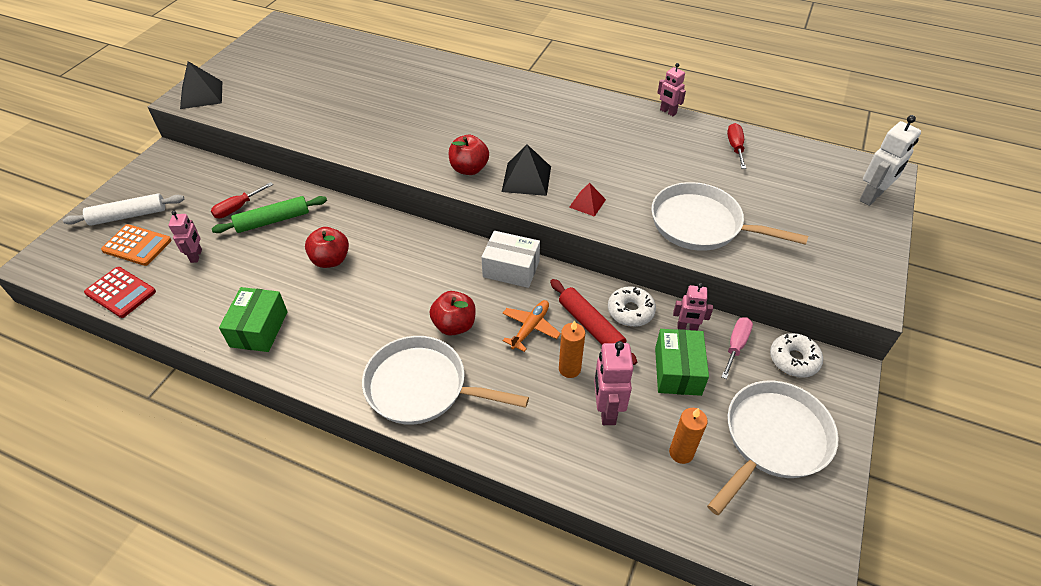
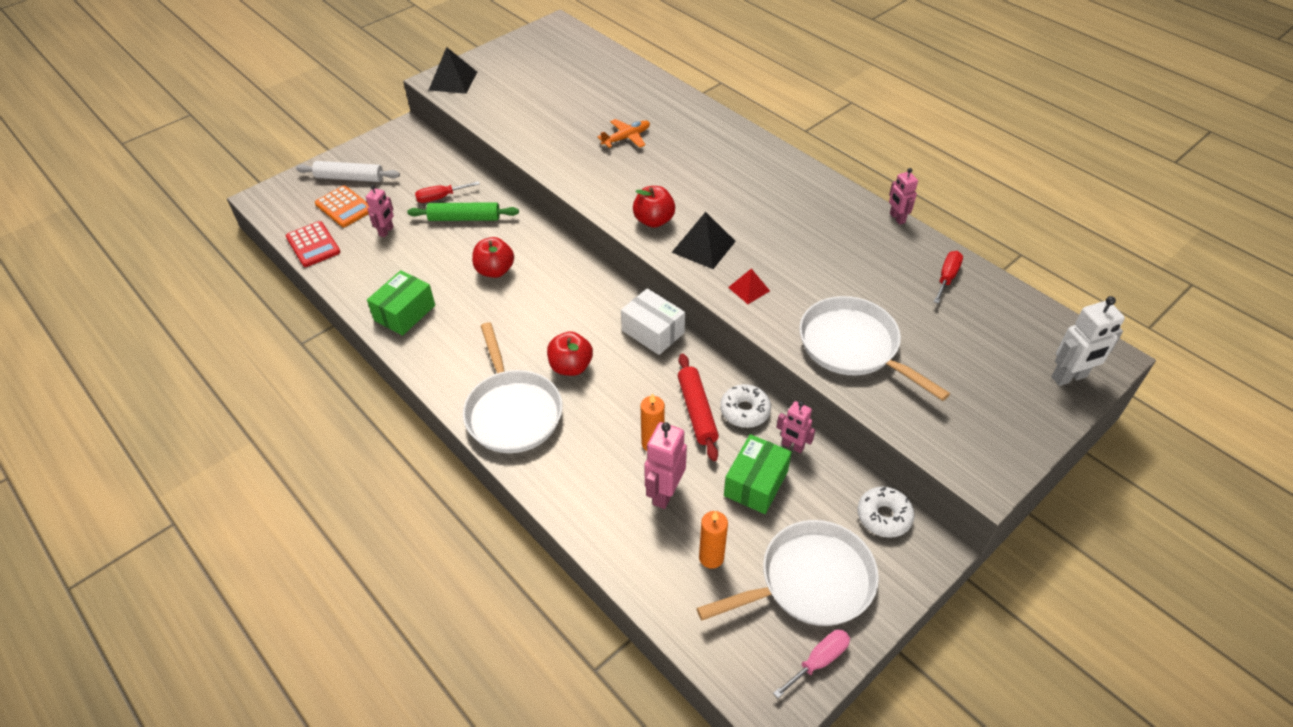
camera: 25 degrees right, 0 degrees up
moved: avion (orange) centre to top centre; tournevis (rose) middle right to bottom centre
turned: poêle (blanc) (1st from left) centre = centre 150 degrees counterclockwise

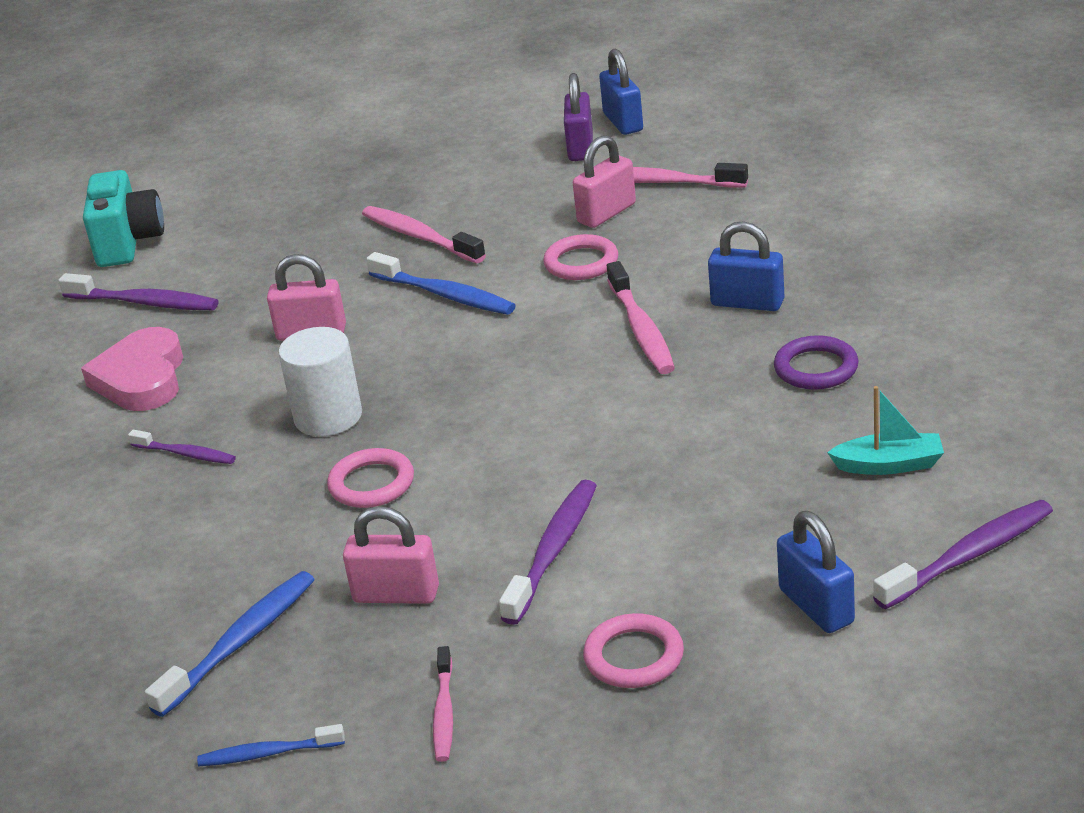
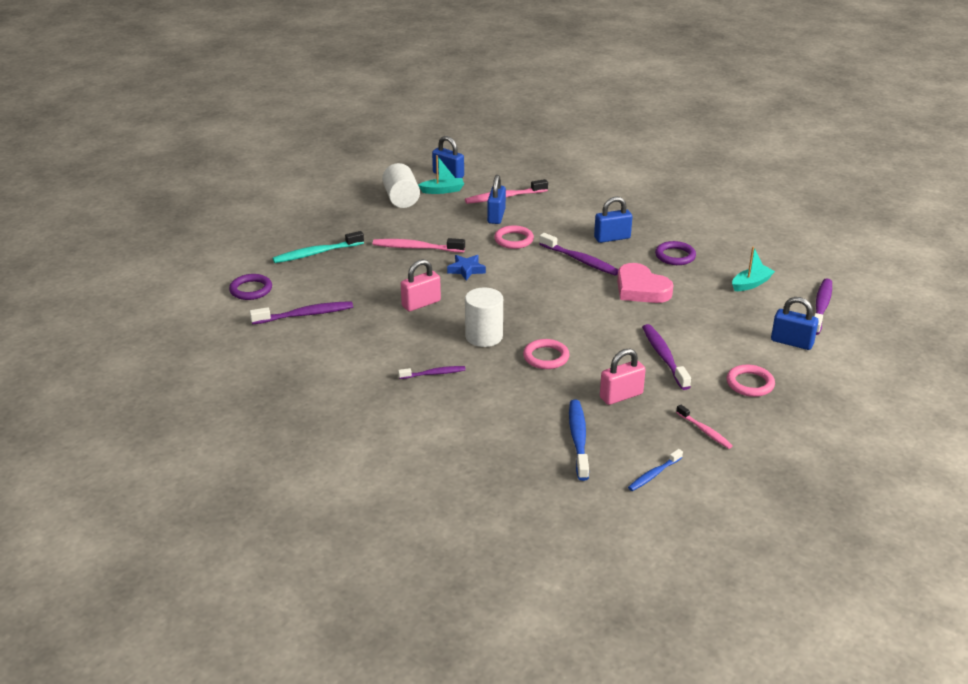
camera: 40 degrees left, 0 degrees up
added: brosse à dents (turquoise) middle left; cylindre (blanc) (1st from left) top centre
moved: cœur (rose) middle left to centre
replaced: appareil photo (turquoise) top left to anneau (violet) (1st from left) middle left; brosse à dents (bleu) (3rd from left) centre to étoile (bleu) centre; cadenas (violet) top centre to bateau (turquoise) (1st from left) top centre
recoloured: cadenas (rose) (3rd from left) top centre to cadenas (bleu) (2nd from left) top centre; brosse à dents (rose) (3rd from left) centre to brosse à dents (violet) (3rd from left) centre

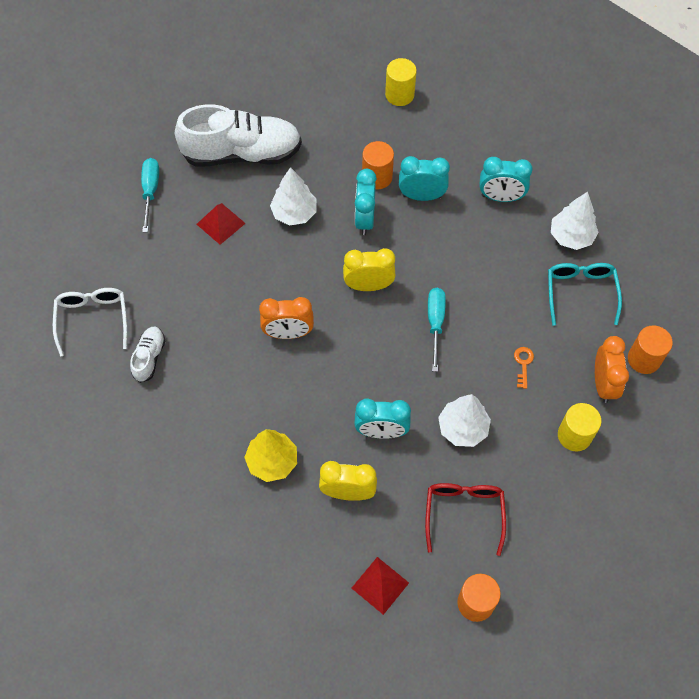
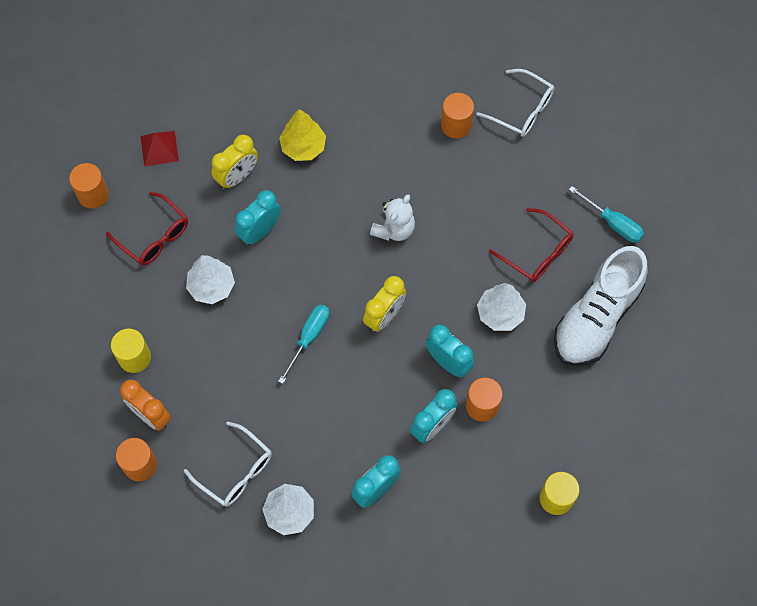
camera: 130 degrees right, 5 degrees up
removed: clé (orange) middle right
replaced: chaussure (blanc) (1st from left) middle left to cylindre (orange) (3rd from left) top centre; pyramide (rouge) (1st from left) top left to lunettes (rouge) (2nd from left) middle right; réveil (orange) (1st from left) centre to ours en peluche (blanc) centre
recoloured: lunettes (turquoise) middle right to lunettes (blanc) (1st from left) bottom left
turned: tournevis (turquoise) (2nd from left in the first image) centre = centre 105 degrees counterclockwise

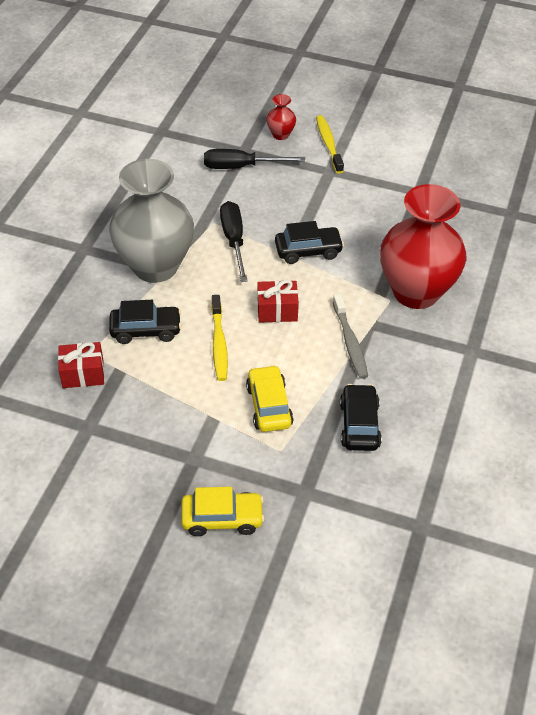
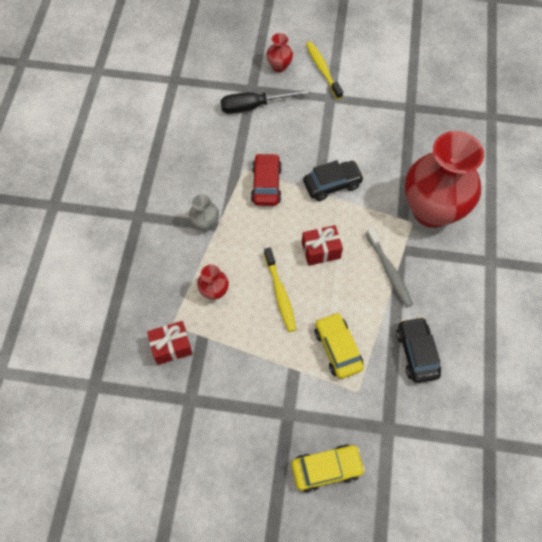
camera: 10 degrees left, 15 degrees up
replaced: voiture (noir) (1st from left) middle left to vase (rouge) (1st from left) centre; tournevis (noir) (1st from left) centre to voiture (rouge) top centre
resized: vase (gris) top left = centre x0.41

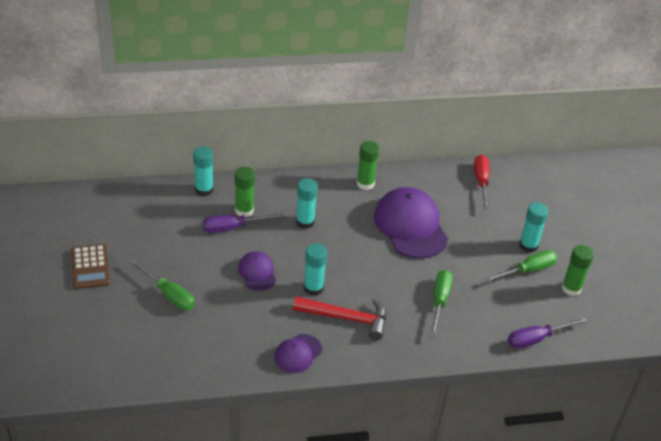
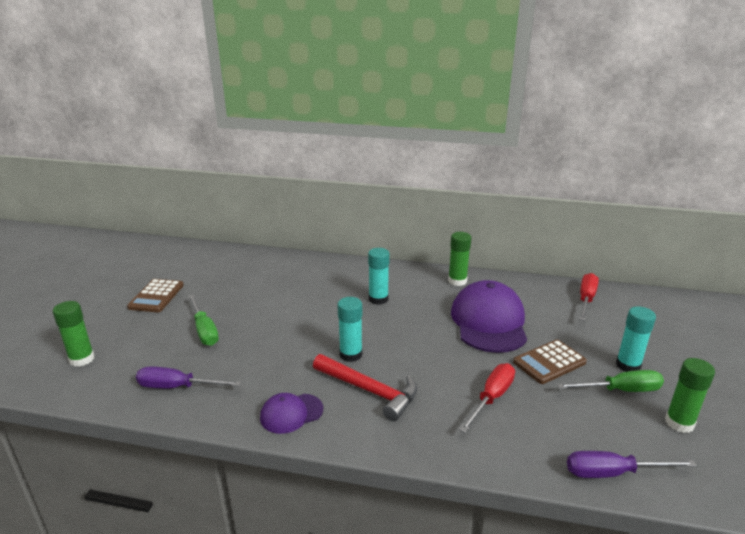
camera: 25 degrees right, 15 degrees down
removed: bâton de colle (turquoise) (1st from left) middle left; casquette (violet) (1st from left) centre
added: calculatrice (marron) (2nd from left) bottom right
moved: tournevis (violet) (1st from left) centre to bottom left; bâton de colle (vert) (1st from left) centre to middle left
recoloured: tournevis (vert) (2nd from left) bottom right to tournevis (rouge) (1st from left) bottom centre

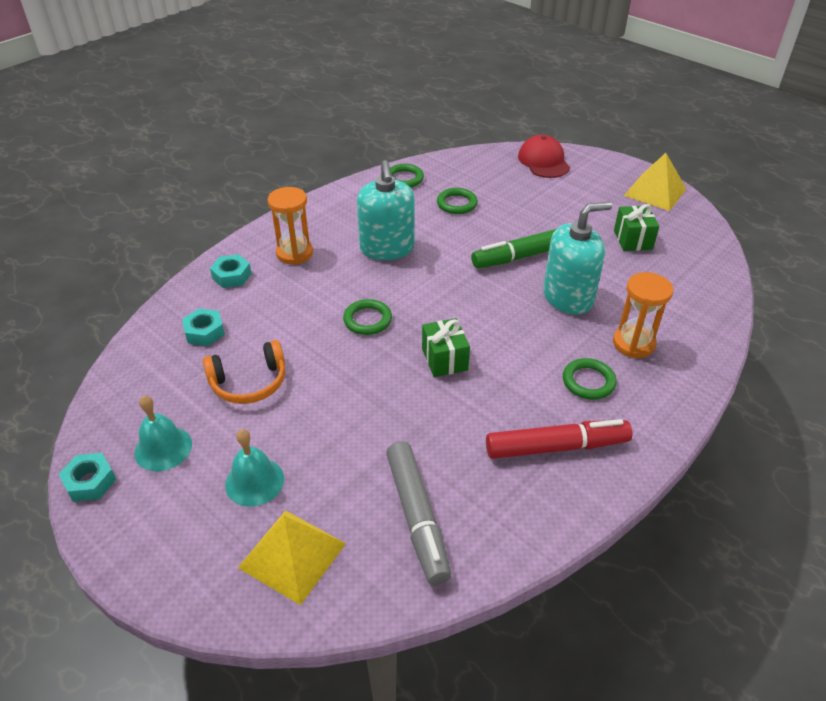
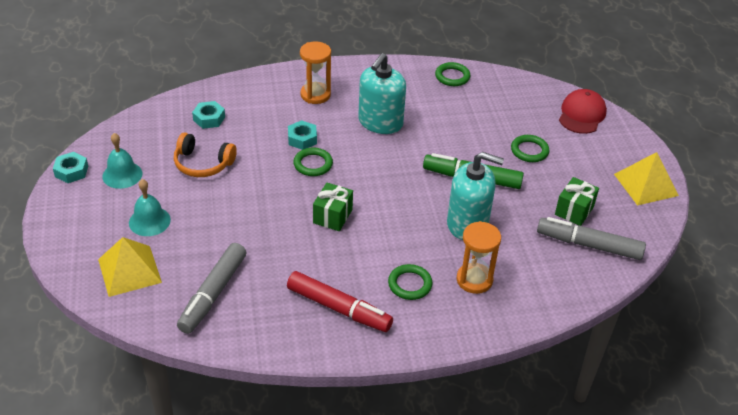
camera: 35 degrees right, 0 degrees up
added: feutre (gris) (2nd from left) middle right
moved: écrou (turquoise) (3rd from left) middle left to top centre; anneau (vert) (3rd from left in the first image) top centre to anneau (vert) (4th from left) middle right

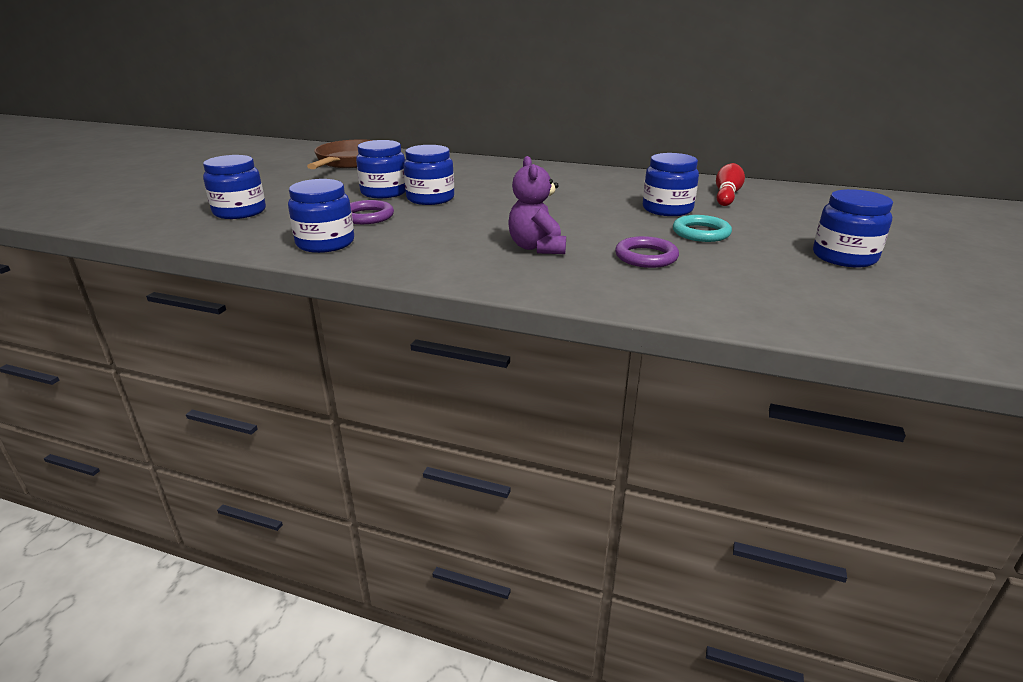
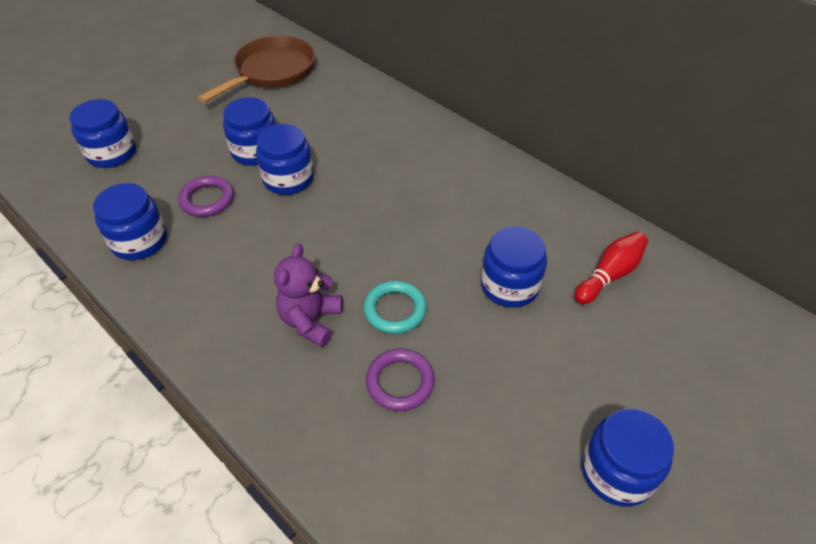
camera: 25 degrees right, 20 degrees up
moved: anneau (turquoise) middle right to centre

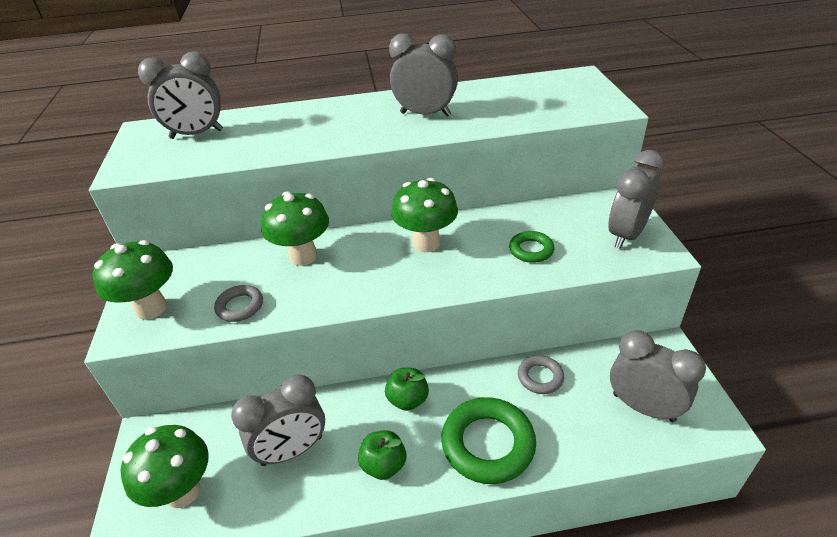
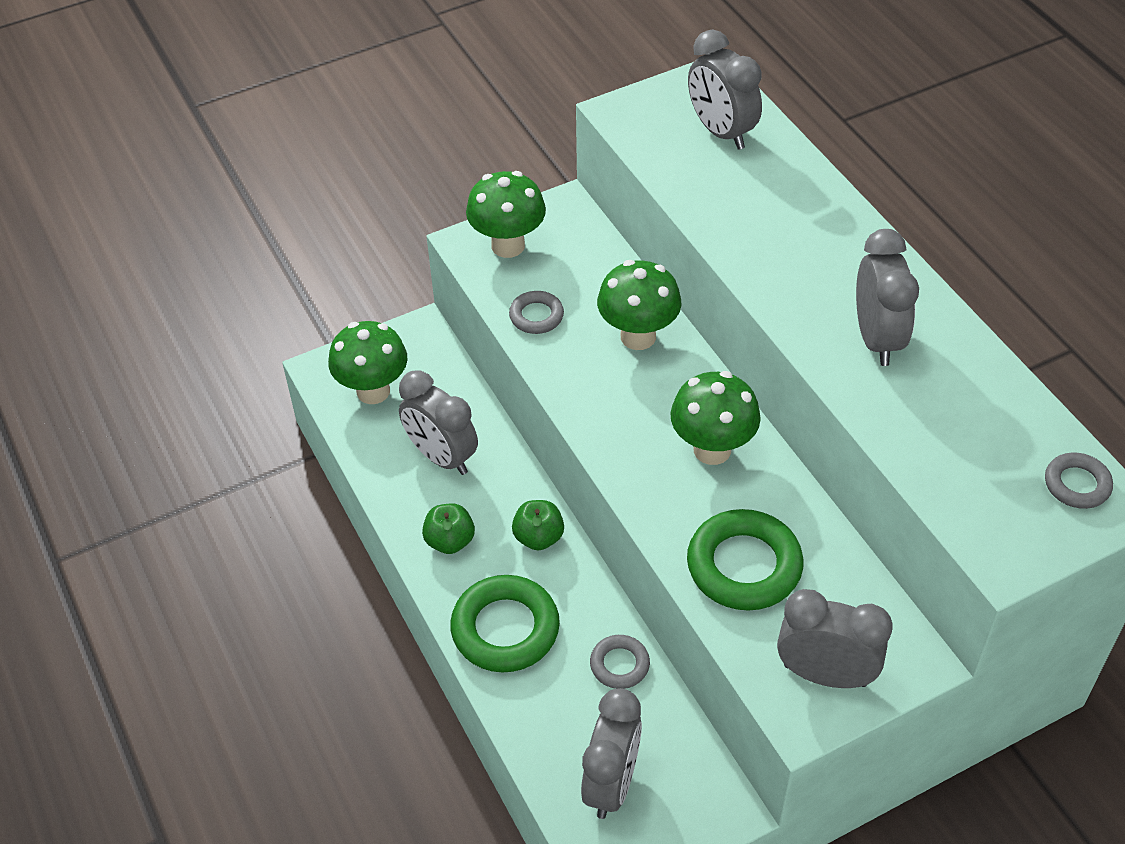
camera: 70 degrees right, 10 degrees up
added: anneau (gris) (3rd from left) middle right
resized: anneau (vert) (2nd from left) centre = centre x1.85

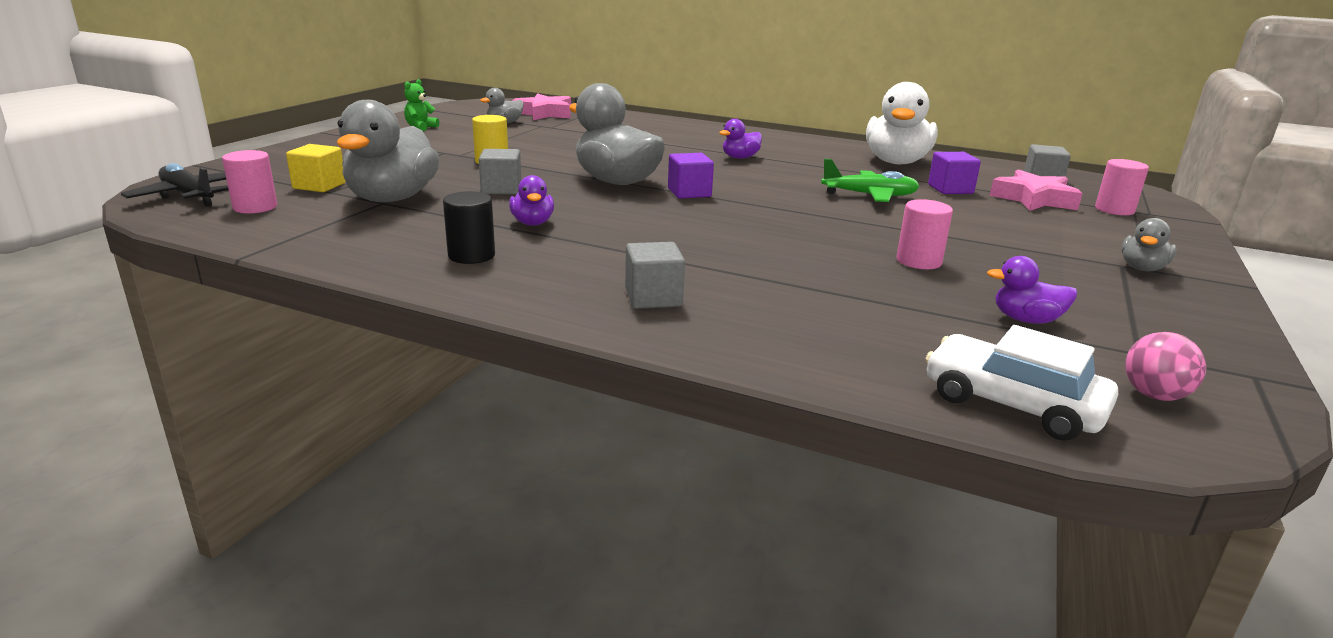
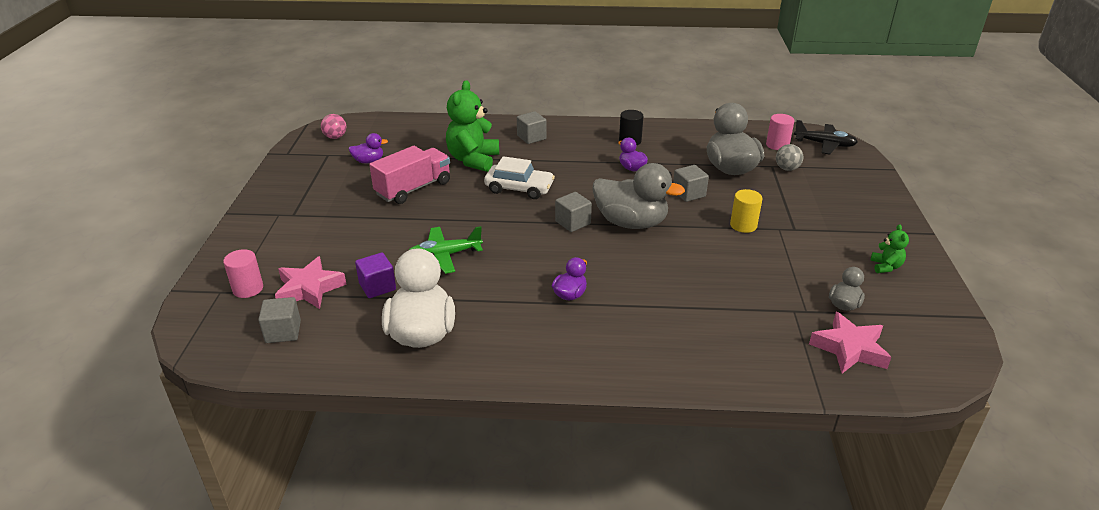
camera: 160 degrees right, 10 degrees up
removed: canard (gris) (4th from left) middle right
added: ours en peluche (vert) (1st from left) top centre
moved: voiture (blanc) middle right to centre
replaced: cube (jaune) top left to balle (gris) top right; cylindre (rose) (2nd from left) middle right to camion (rose) centre
recoloured: cube (violet) (1st from left) top centre to cube (gris) (3rd from left) centre

